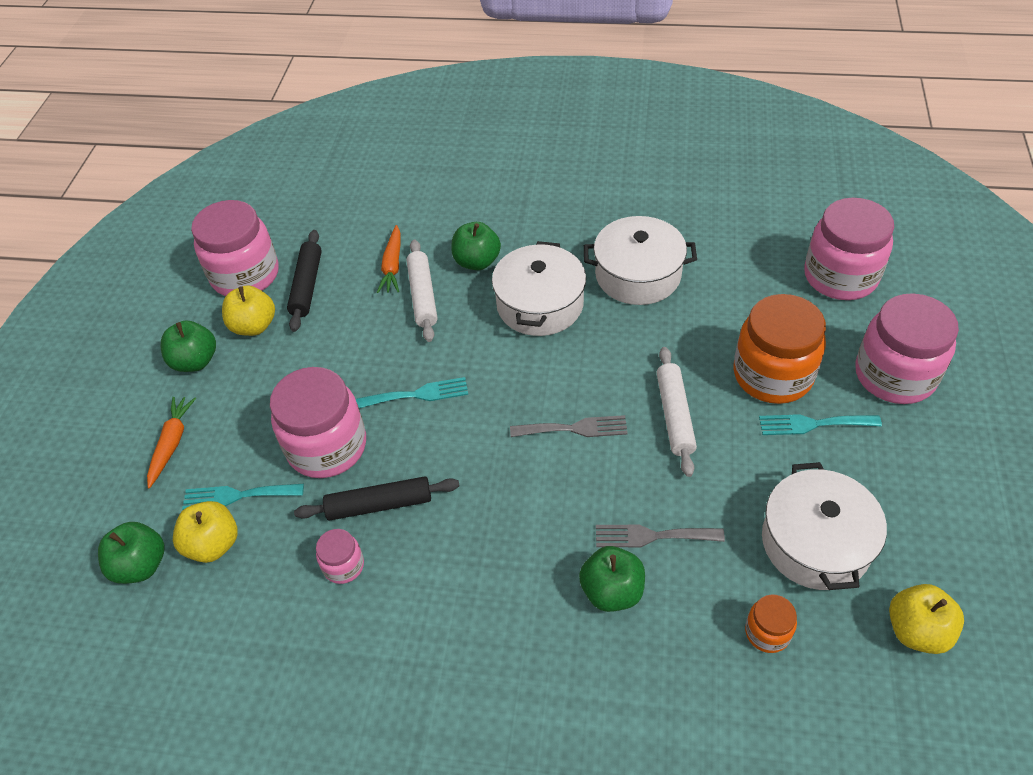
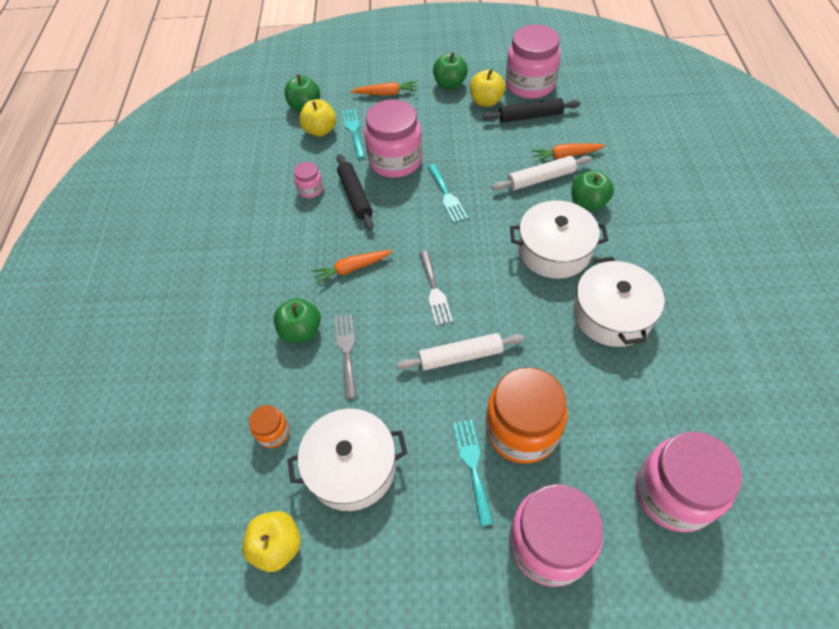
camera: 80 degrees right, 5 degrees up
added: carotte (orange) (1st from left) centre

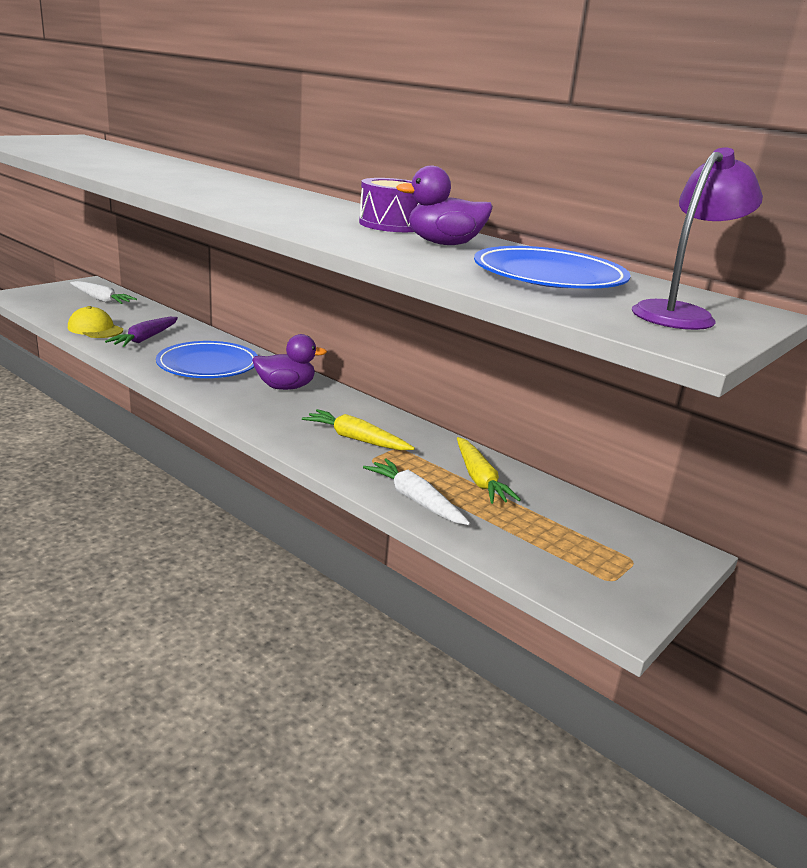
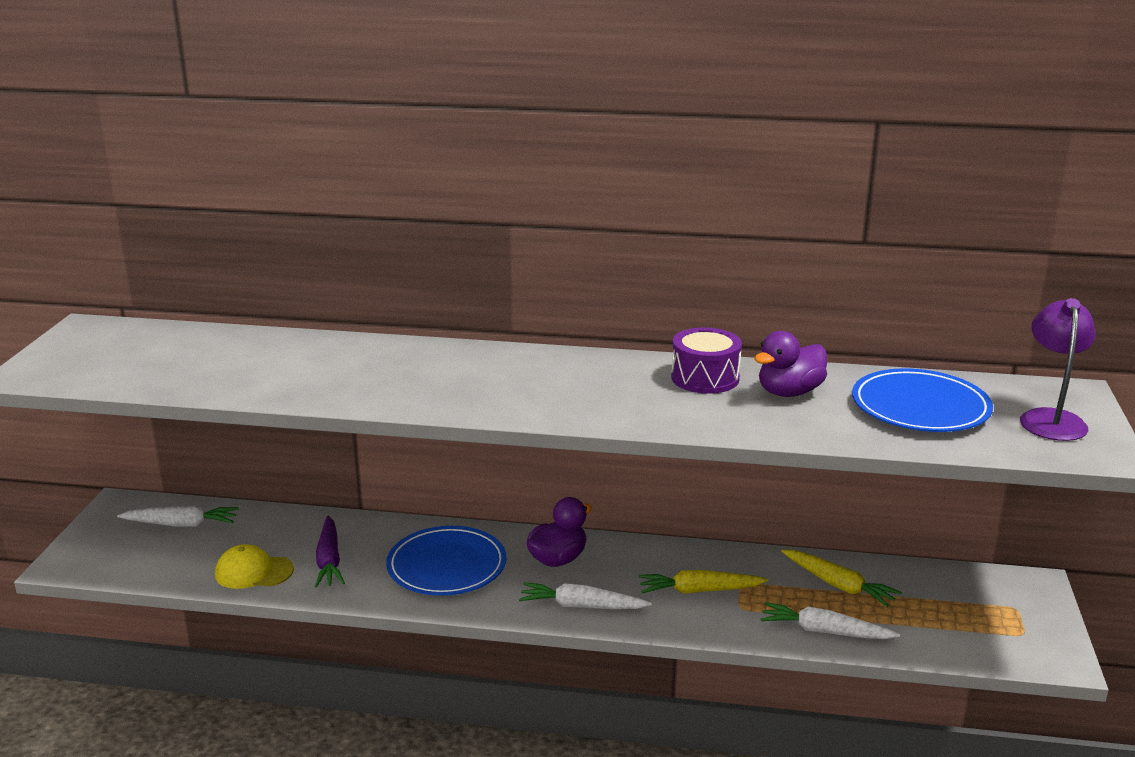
camera: 30 degrees left, 0 degrees up
added: carotte (blanc) (2nd from left) bottom centre

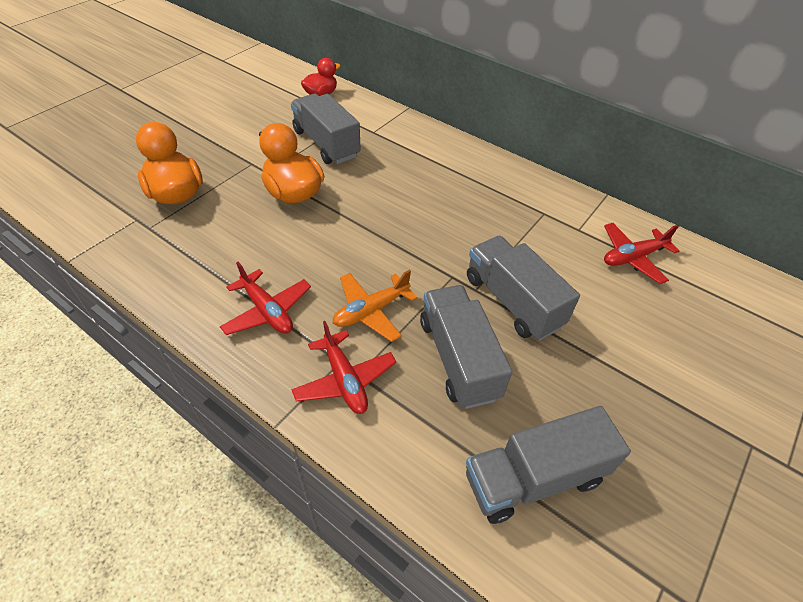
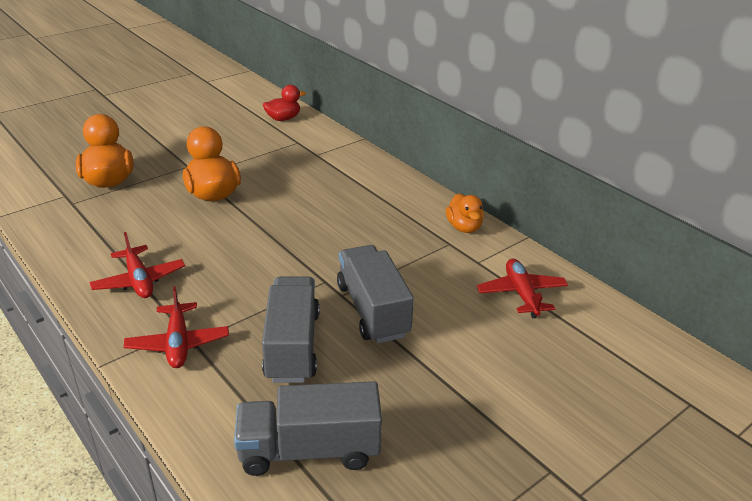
camera: 15 degrees right, 15 degrees down
removed: camion (gris) (1st from left) top centre; avion (orange) centre
added: canard (orange) (3rd from left) centre
turned: avion (rouge) (3rd from left) middle right = middle right 90 degrees clockwise

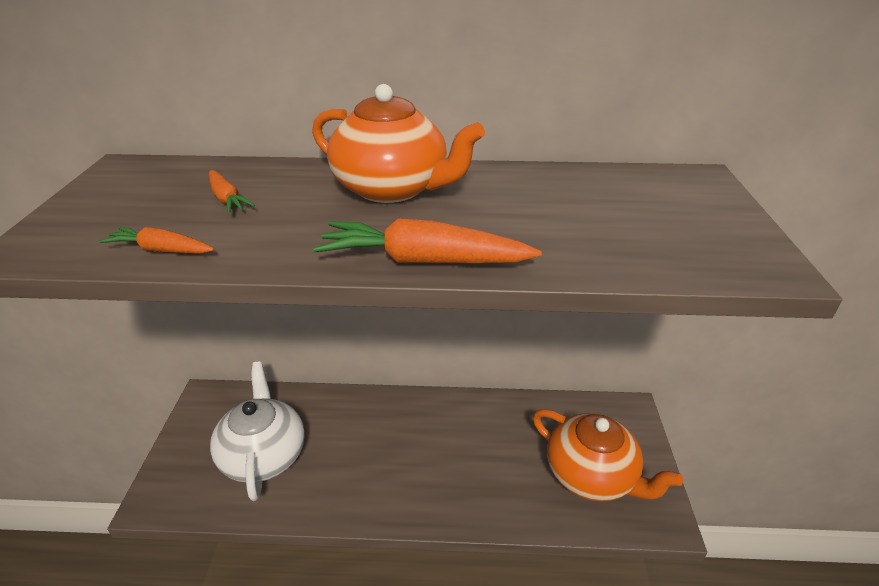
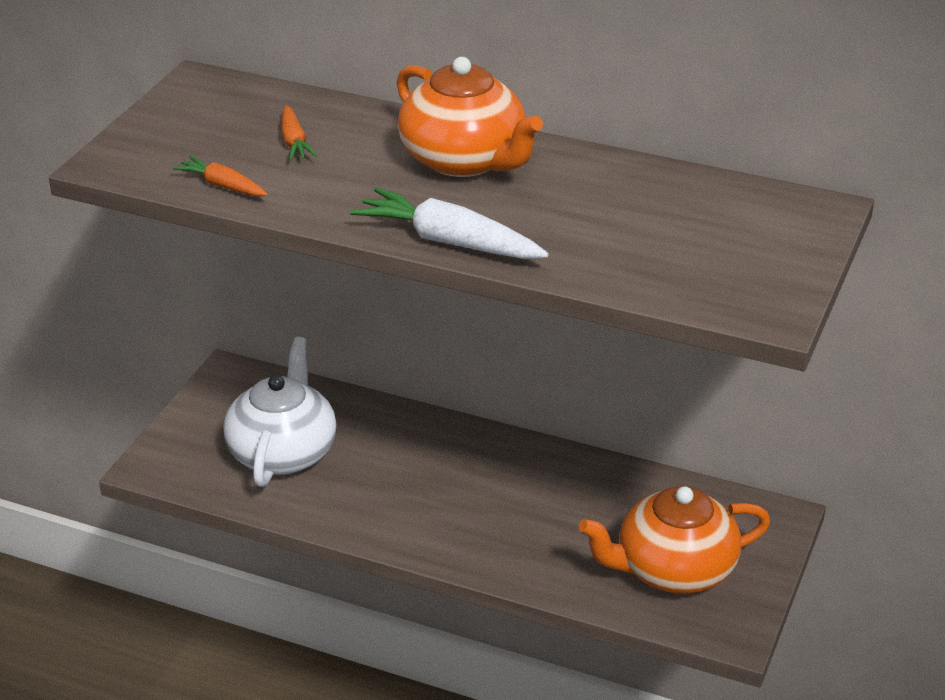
camera: 20 degrees right, 0 degrees up
recoloured: carotte (orange) (3rd from left) centre to carotte (blanc) top centre
turned: théière (orange) (2nd from left) bottom right = bottom right 105 degrees clockwise

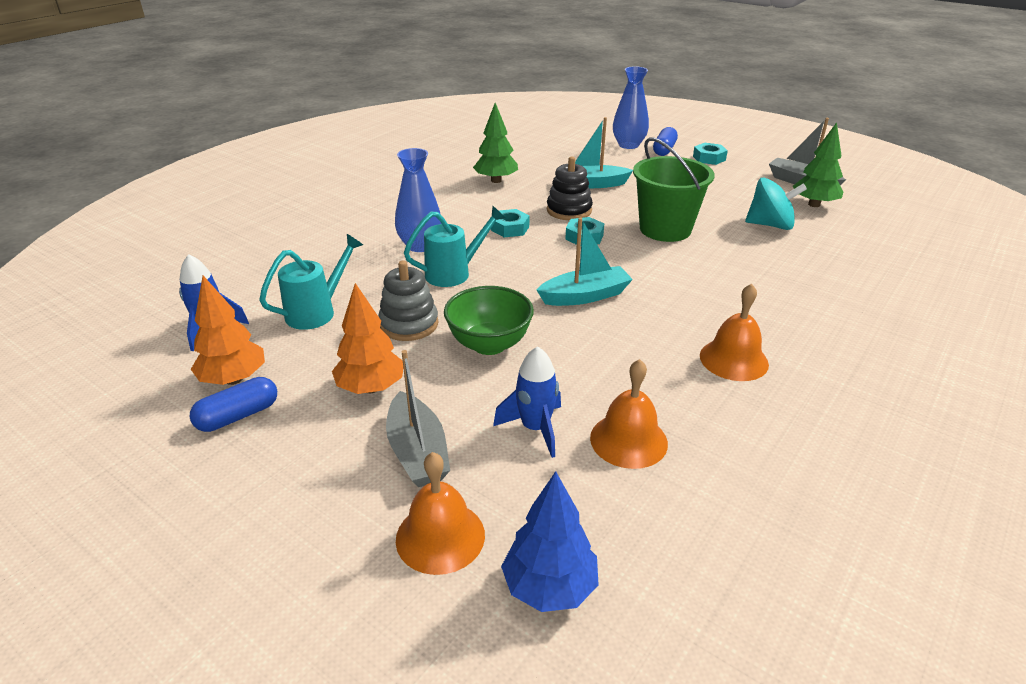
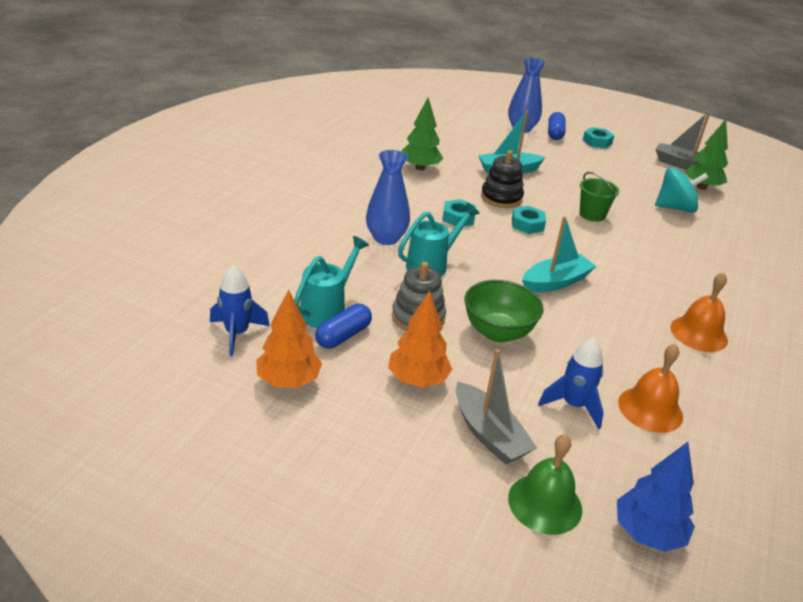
camera: 15 degrees left, 0 degrees up
moved: gélule (bleu) (1st from left) middle left to centre
recoloured: cloche (orange) (1st from left) bottom centre to cloche (vert) bottom right
resized: seau (vert) top centre = top right x0.56

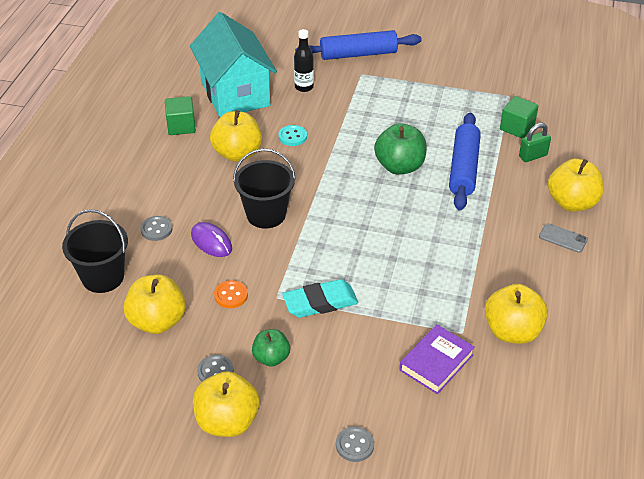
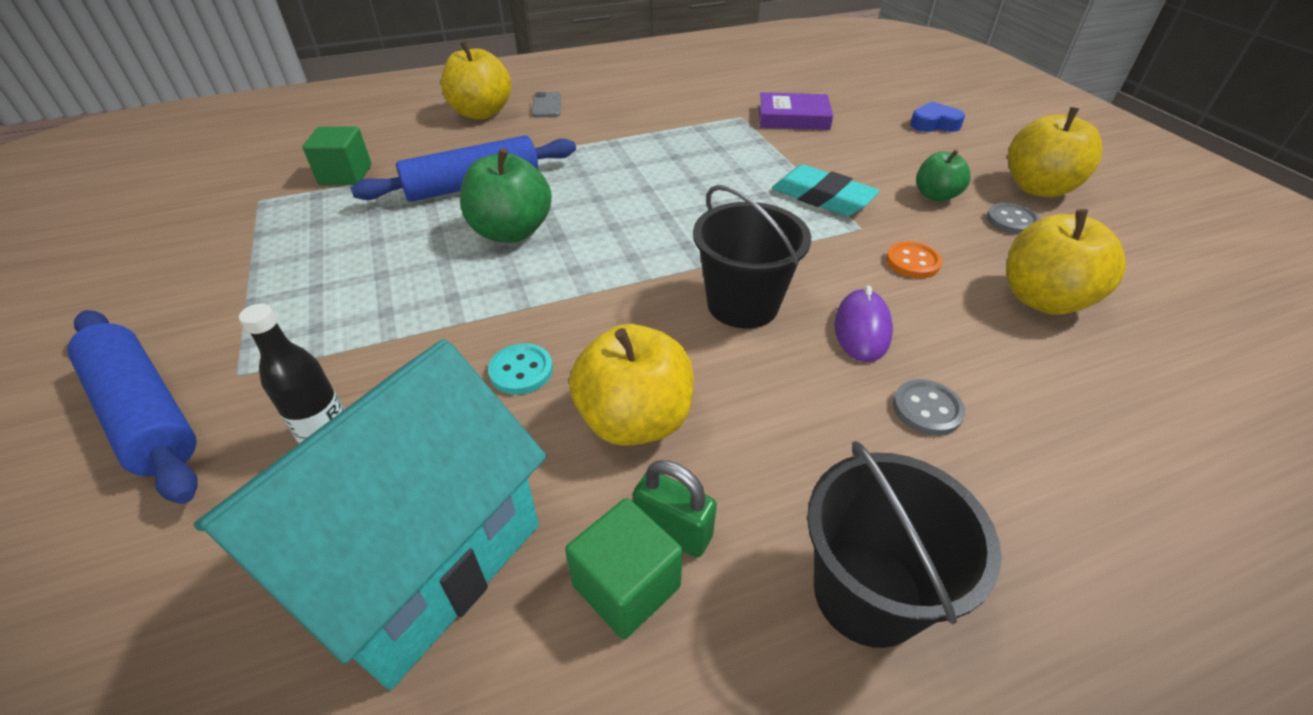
camera: 125 degrees left, 0 degrees up
removed: pomme (jaune) (4th from left) middle right
moved: seau (noir) (1st from left in the first image) middle left to seau (noir) (2nd from left) bottom right; cadenas (vert) top right to bottom centre
replaced: bouton (gris) (3rd from left) bottom centre to cœur (bleu) top right

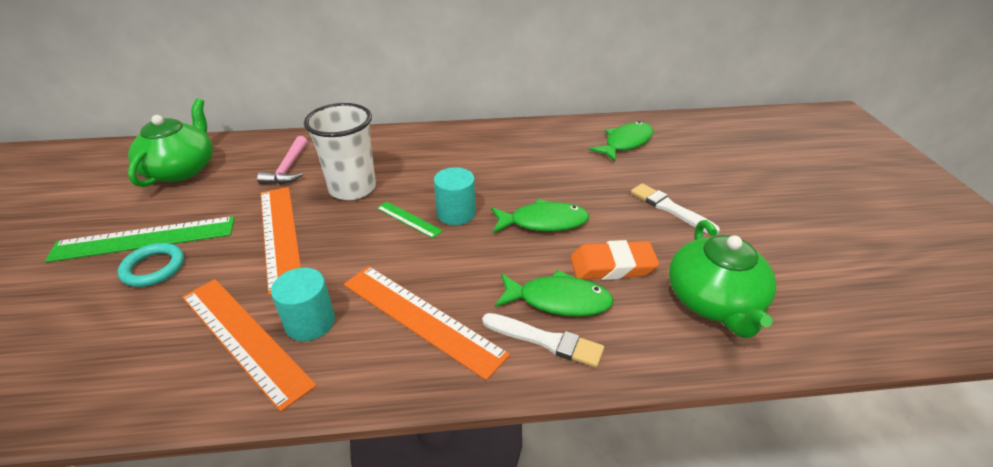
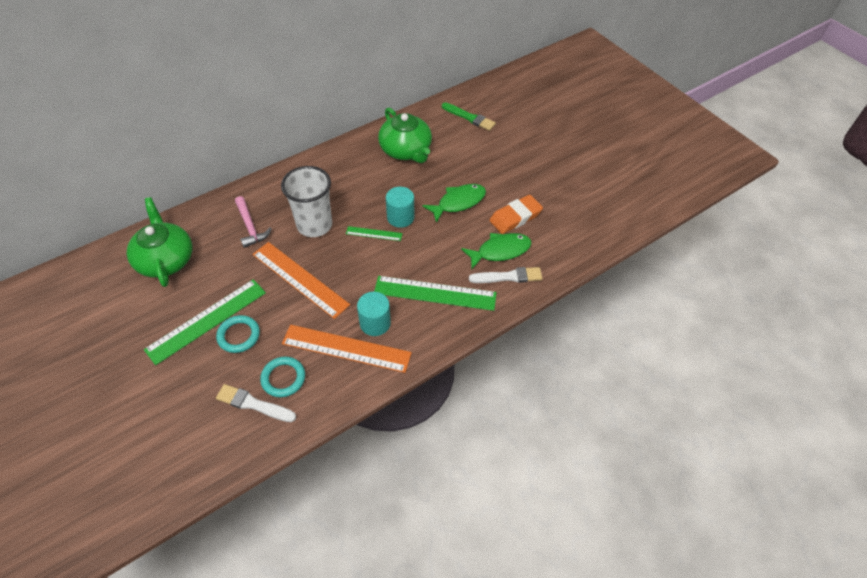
camera: 30 degrees left, 15 degrees up
added: anneau (turquoise) (2nd from left) middle left
moved: pinceau (blanc) (2nd from left in the first image) middle right to pinceau (blanc) (1st from left) bottom left; théière (vert) (2nd from left) middle right to top centre
replaced: poisson (vert) (3rd from left) top centre to pinceau (vert) top centre
recoloured: règle (orange) (3rd from left) bottom centre to règle (vert) (3rd from left) centre

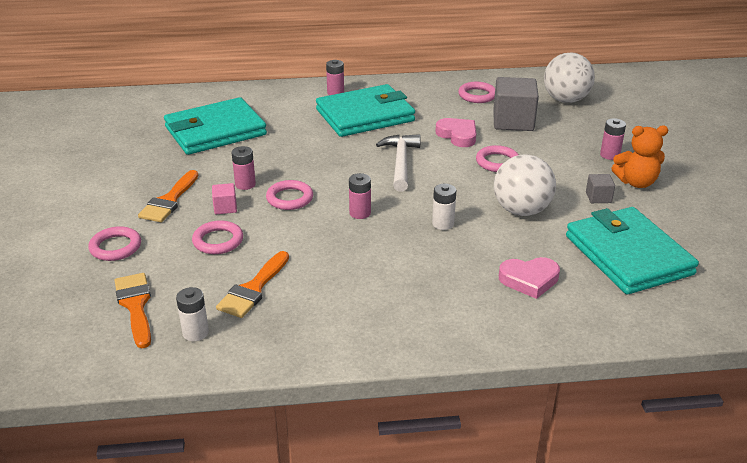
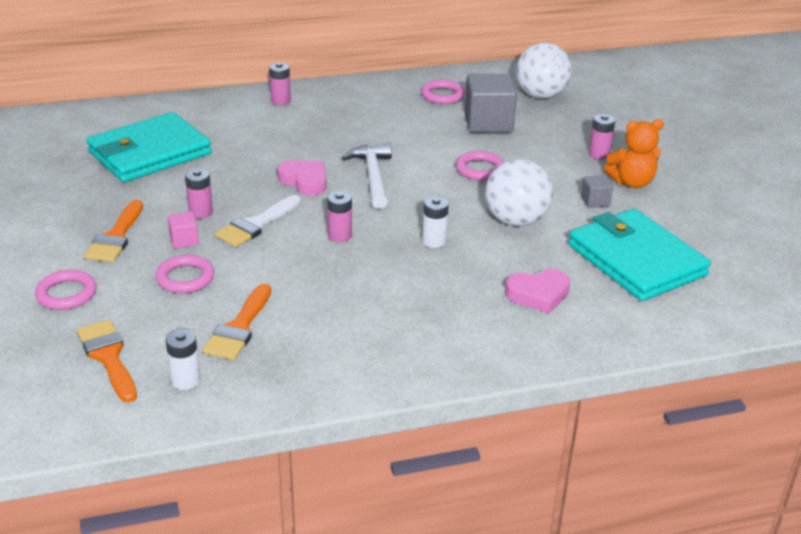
camera: 10 degrees left, 0 degrees up
removed: portefeuille (turquoise) (2nd from left) top centre
moved: cœur (rose) (1st from left) top centre to centre
replaced: anneau (rose) (3rd from left) centre to pinceau (blanc) middle left

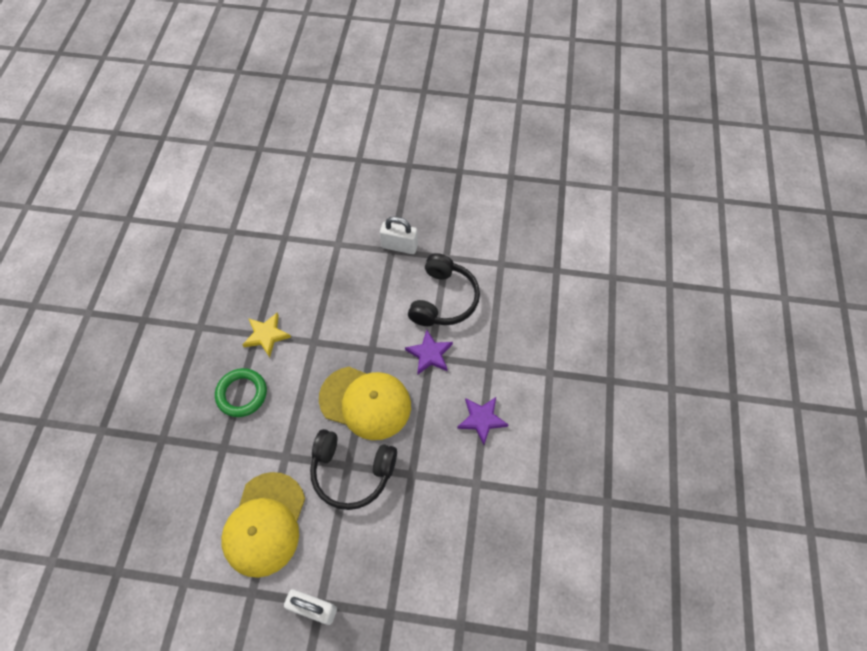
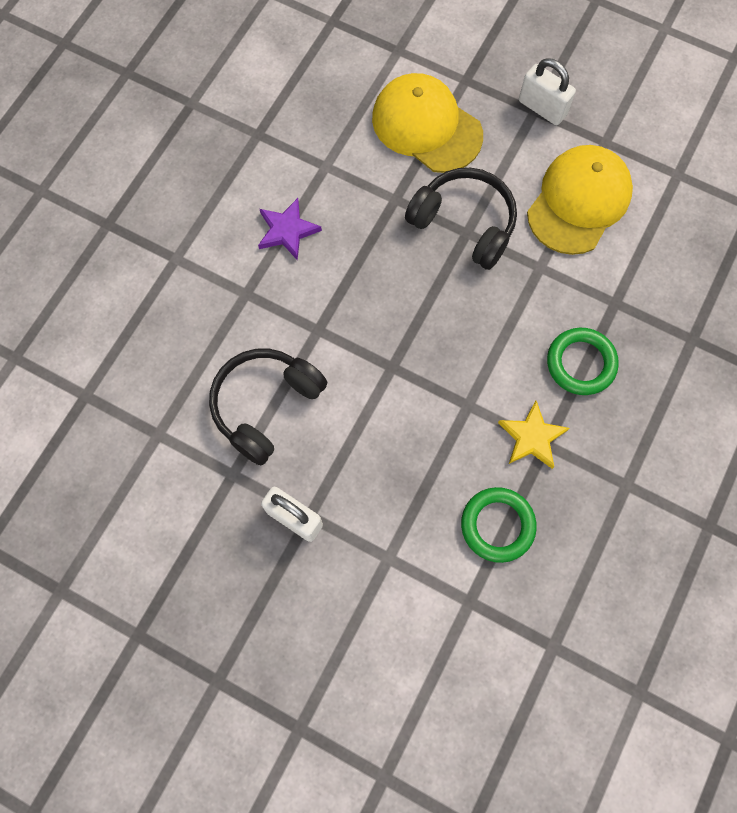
camera: 160 degrees left, 10 degrees up
removed: étoile (violet) (1st from left) centre
added: anneau (vert) (1st from left) middle right
moved: casquette (jaune) (2nd from left in the first image) centre to casquette (jaune) (1st from left) top centre

